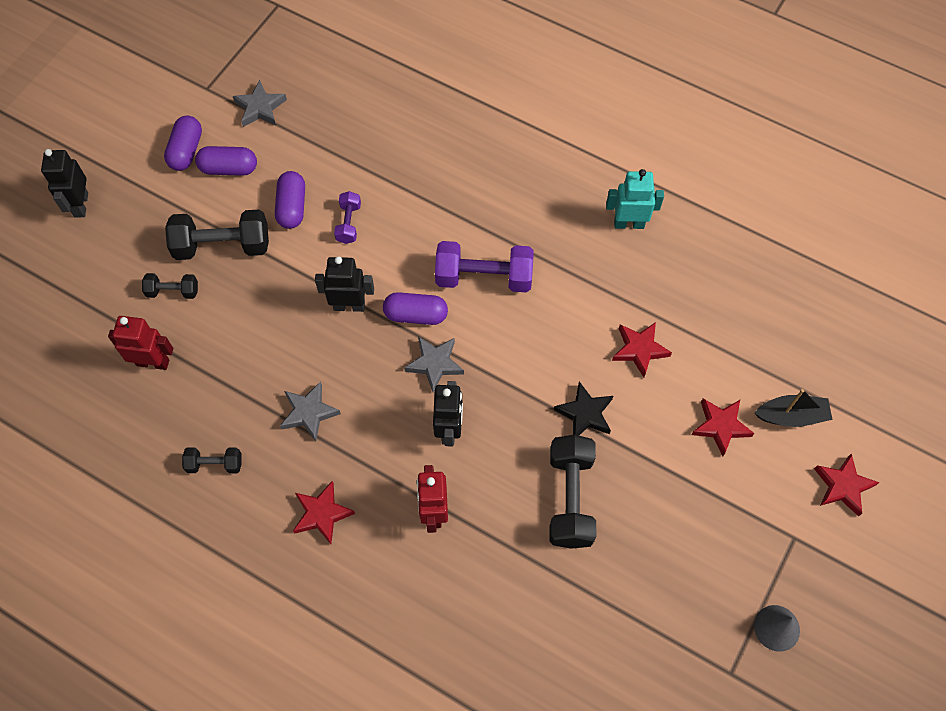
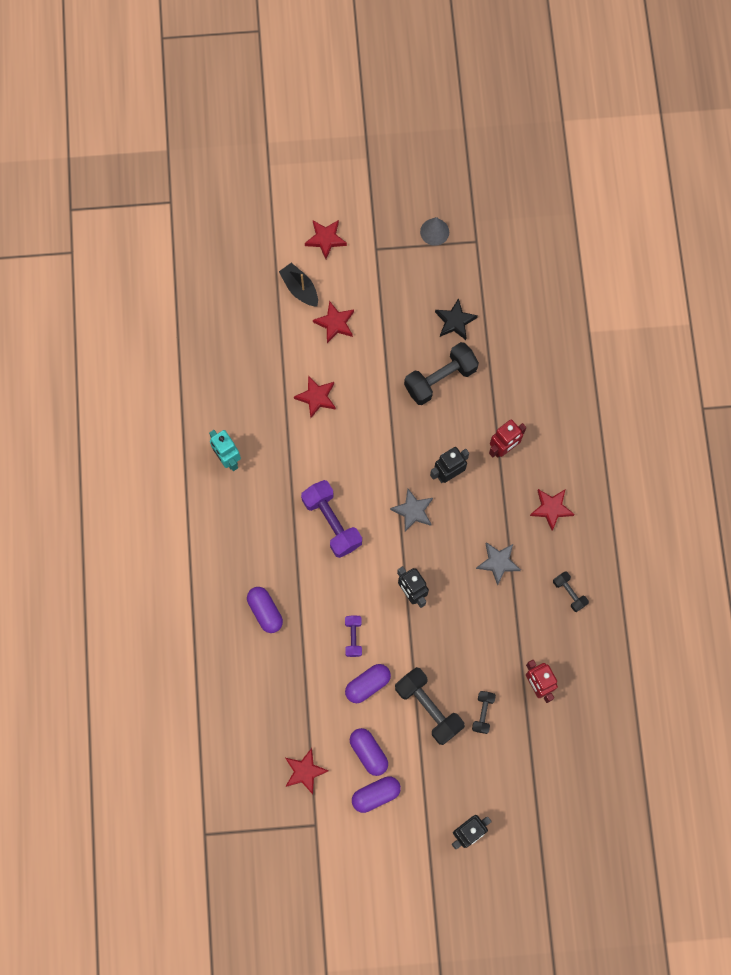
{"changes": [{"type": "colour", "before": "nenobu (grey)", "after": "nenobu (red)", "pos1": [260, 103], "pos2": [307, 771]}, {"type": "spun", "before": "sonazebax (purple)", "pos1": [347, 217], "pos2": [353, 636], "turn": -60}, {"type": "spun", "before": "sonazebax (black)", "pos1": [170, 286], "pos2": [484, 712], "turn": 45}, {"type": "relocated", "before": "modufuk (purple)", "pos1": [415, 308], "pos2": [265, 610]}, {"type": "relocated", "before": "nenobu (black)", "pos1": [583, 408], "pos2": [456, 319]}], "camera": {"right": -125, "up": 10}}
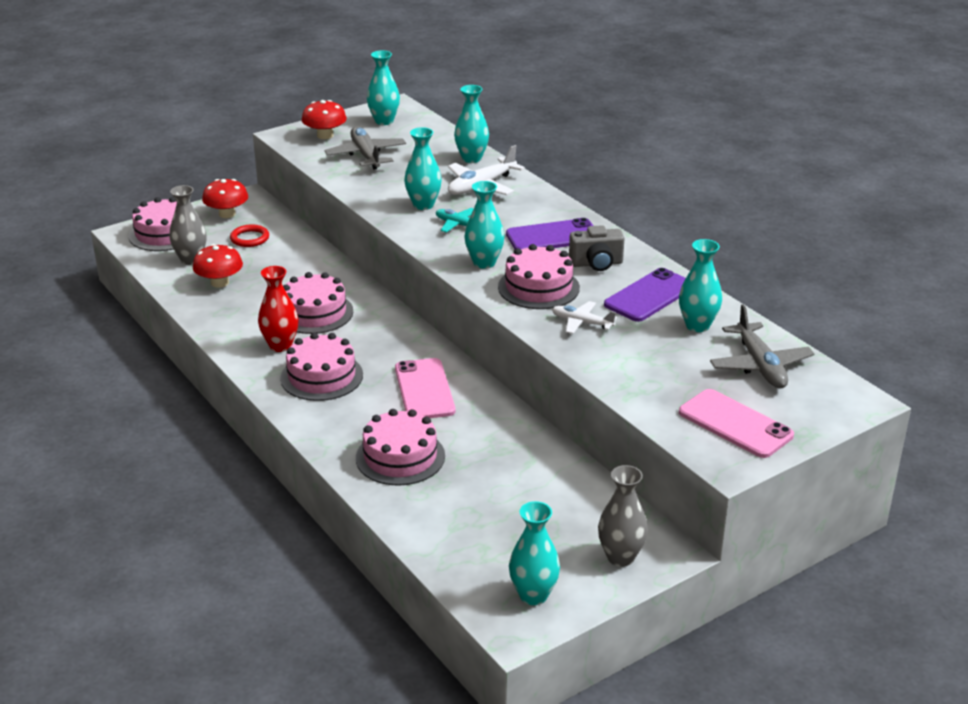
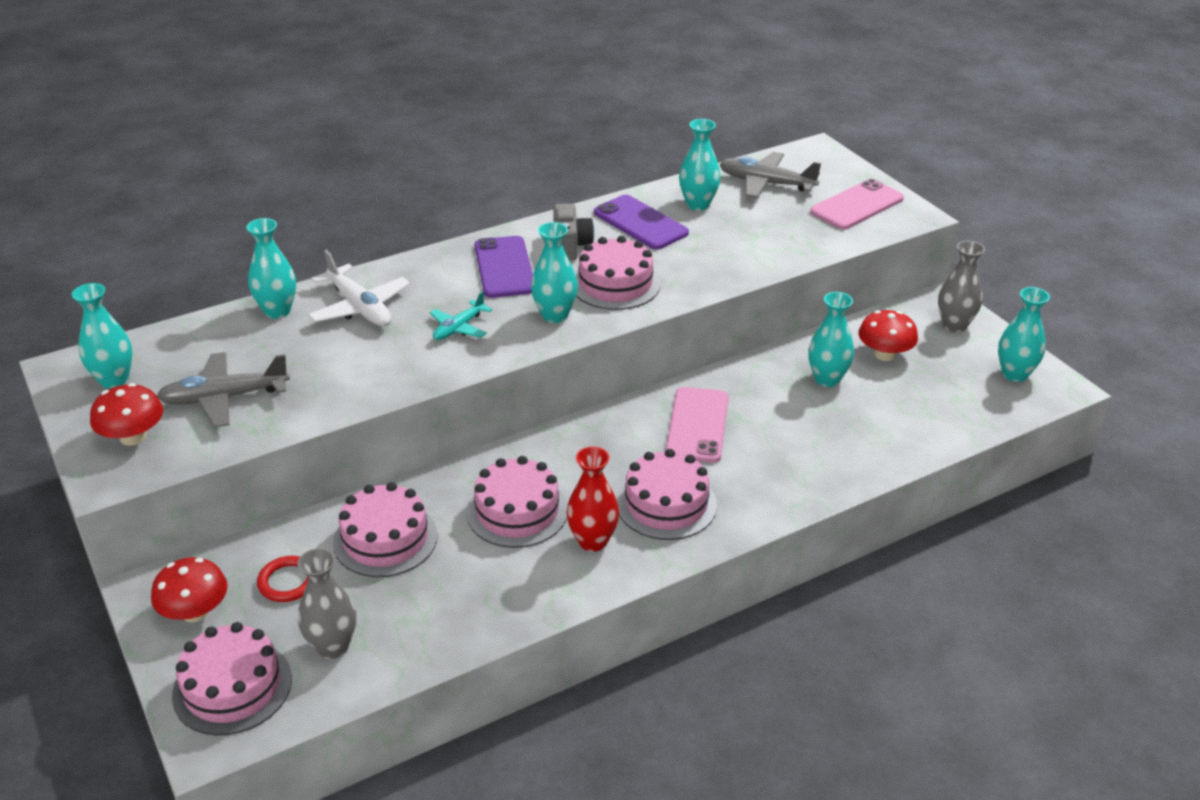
{"changes": [{"type": "relocated", "before": "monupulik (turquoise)", "pos1": [423, 168], "pos2": [831, 339]}, {"type": "relocated", "before": "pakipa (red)", "pos1": [218, 266], "pos2": [888, 335]}, {"type": "missing", "before": "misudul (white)", "pos1": [584, 317]}, {"type": "spun", "before": "misudul (grey)", "pos1": [762, 346], "pos2": [770, 175], "turn": -150}, {"type": "spun", "before": "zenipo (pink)", "pos1": [425, 388], "pos2": [697, 425], "turn": -75}, {"type": "relocated", "before": "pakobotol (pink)", "pos1": [400, 447], "pos2": [385, 529]}], "camera": {"right": -85, "up": 5}}
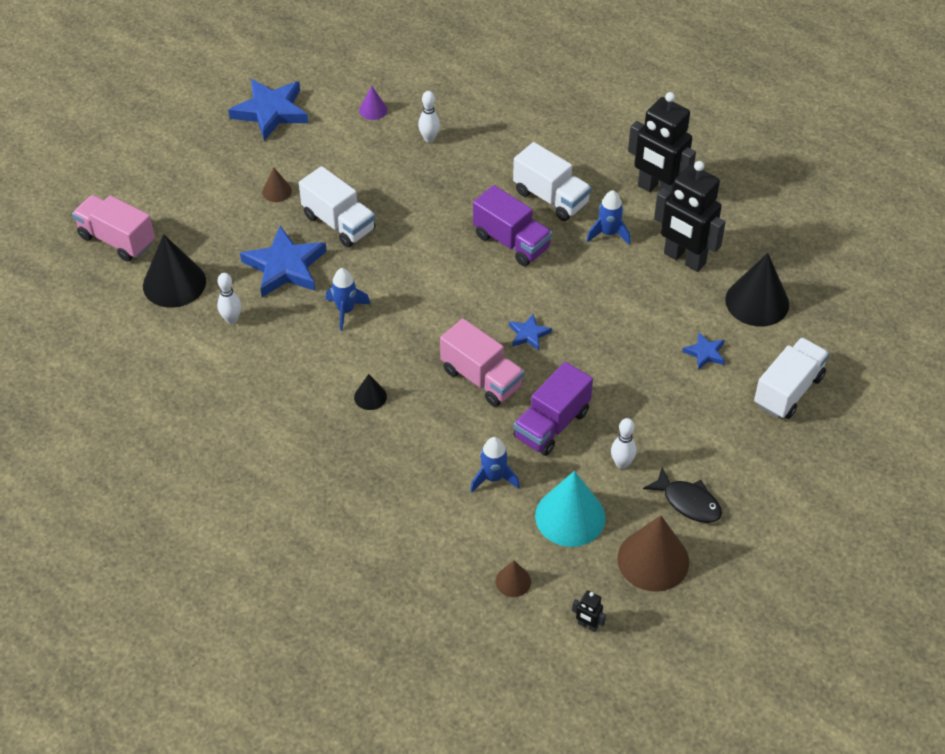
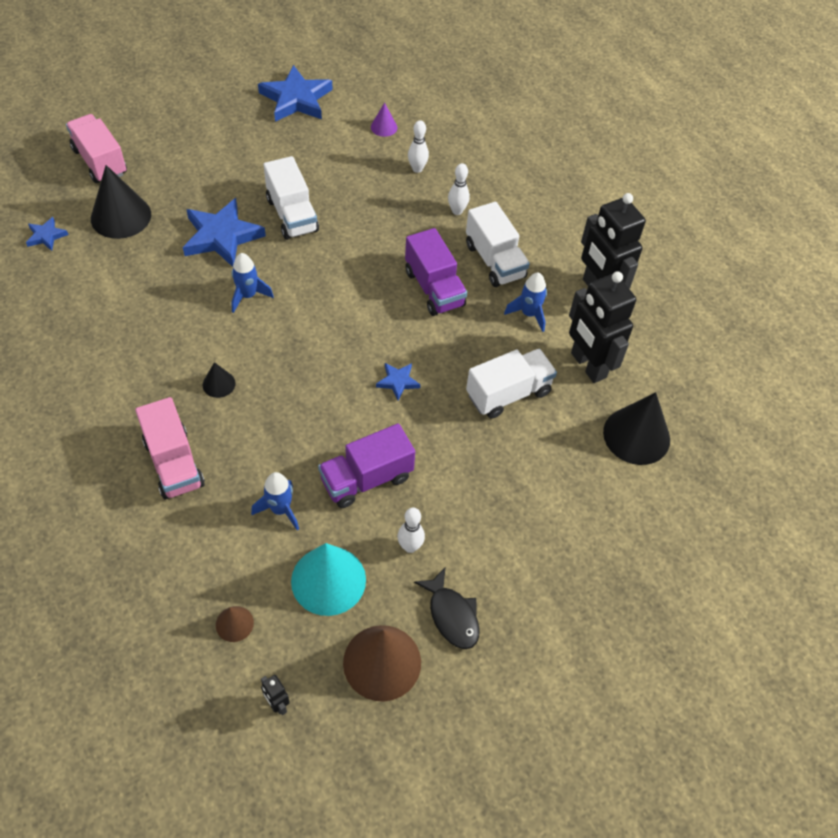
{"changes": [{"type": "missing", "before": "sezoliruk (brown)", "pos1": [277, 185]}, {"type": "relocated", "before": "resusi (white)", "pos1": [229, 298], "pos2": [459, 189]}, {"type": "relocated", "before": "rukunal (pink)", "pos1": [482, 362], "pos2": [170, 448]}, {"type": "relocated", "before": "nenobu (blue)", "pos1": [703, 351], "pos2": [47, 234]}, {"type": "relocated", "before": "rukunal (white)", "pos1": [791, 378], "pos2": [511, 384]}], "camera": {"right": 20, "up": 5}}
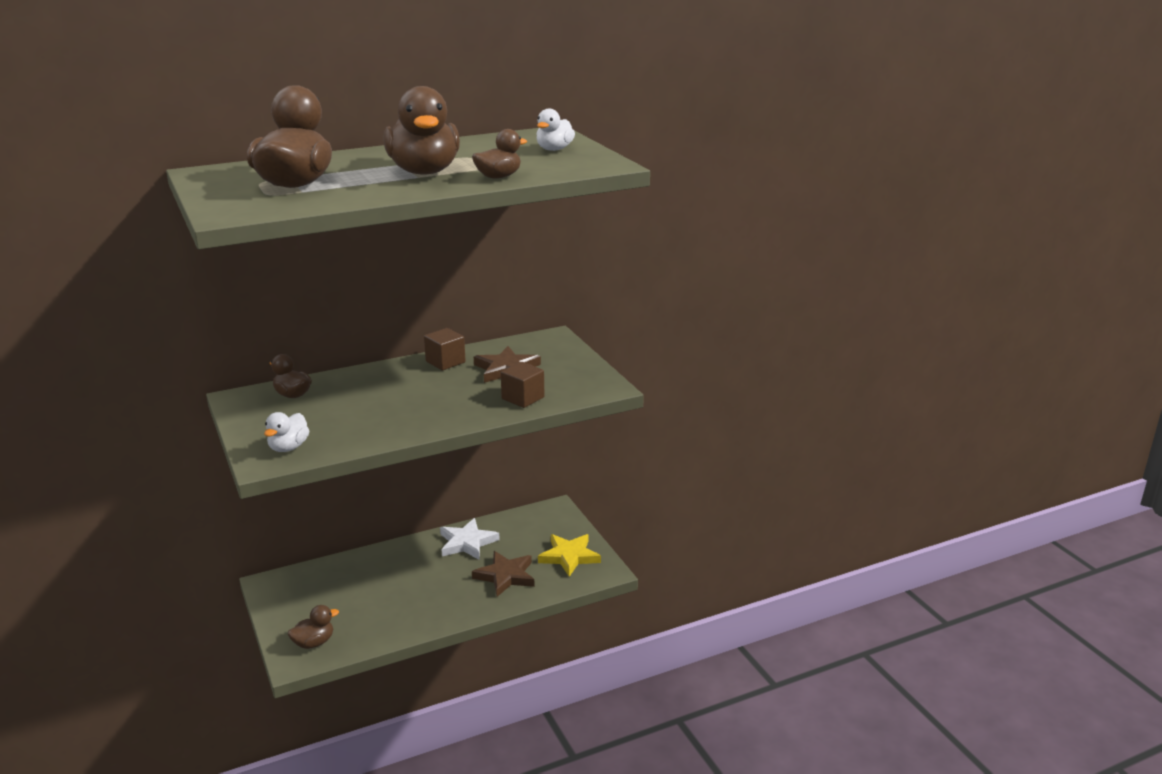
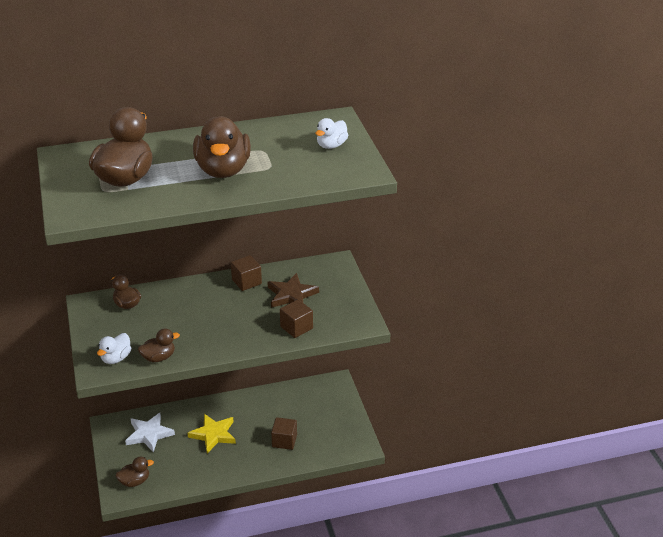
{"changes": [{"type": "relocated", "before": "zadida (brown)", "pos1": [499, 154], "pos2": [159, 345]}, {"type": "relocated", "before": "nenobu (white)", "pos1": [470, 539], "pos2": [150, 433]}, {"type": "relocated", "before": "nenobu (yellow)", "pos1": [569, 555], "pos2": [212, 433]}, {"type": "exchanged", "before": "nenobu (brown)", "after": "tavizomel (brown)", "pos1": [503, 574], "pos2": [284, 433]}], "camera": {"right": 10, "up": 10}}
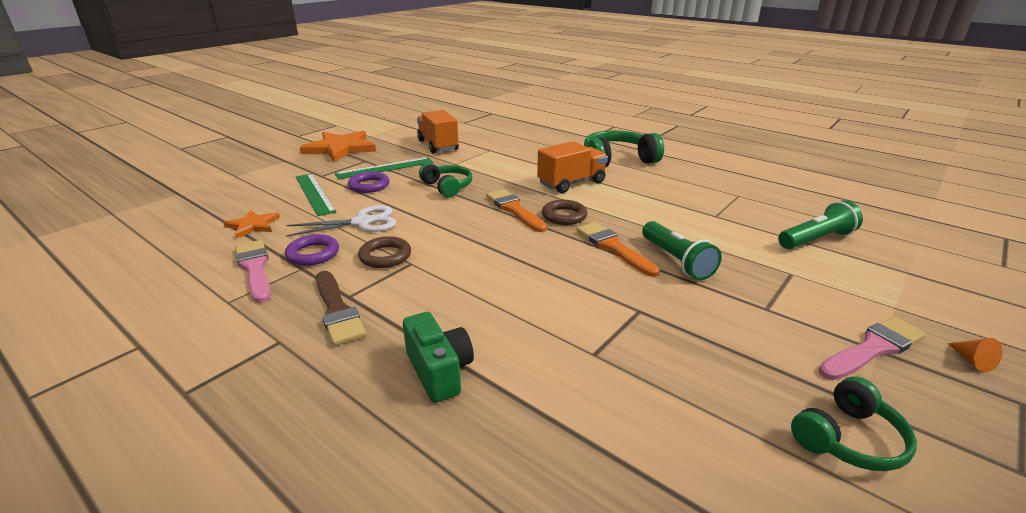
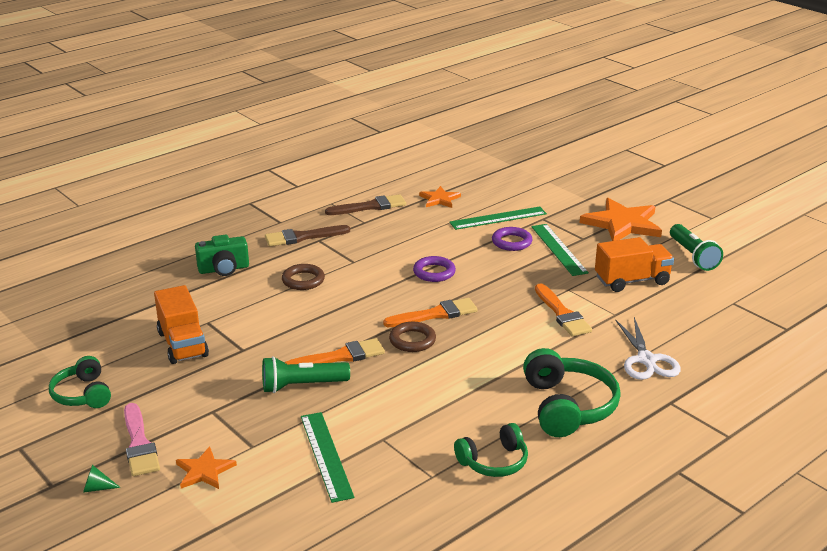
{"changes": [{"type": "relocated", "before": "rukunal (orange)", "pos1": [572, 167], "pos2": [181, 324]}, {"type": "relocated", "before": "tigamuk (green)", "pos1": [446, 180], "pos2": [491, 450]}, {"type": "relocated", "before": "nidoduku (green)", "pos1": [820, 224], "pos2": [696, 247]}, {"type": "relocated", "before": "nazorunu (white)", "pos1": [341, 221], "pos2": [648, 348]}, {"type": "relocated", "before": "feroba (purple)", "pos1": [312, 250], "pos2": [434, 269]}, {"type": "relocated", "before": "feroba (brown)", "pos1": [384, 252], "pos2": [303, 277]}, {"type": "colour", "before": "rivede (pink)", "after": "rivede (brown)", "pos1": [253, 271], "pos2": [365, 204]}, {"type": "colour", "before": "sezoliruk (orange)", "after": "sezoliruk (green)", "pos1": [975, 355], "pos2": [102, 479]}, {"type": "appeared", "after": "rivede (orange)", "pos2": [563, 309]}, {"type": "appeared", "after": "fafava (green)", "pos2": [327, 457]}, {"type": "appeared", "after": "nenobu (orange)", "pos2": [206, 467]}], "camera": {"right": 100, "up": 0}}
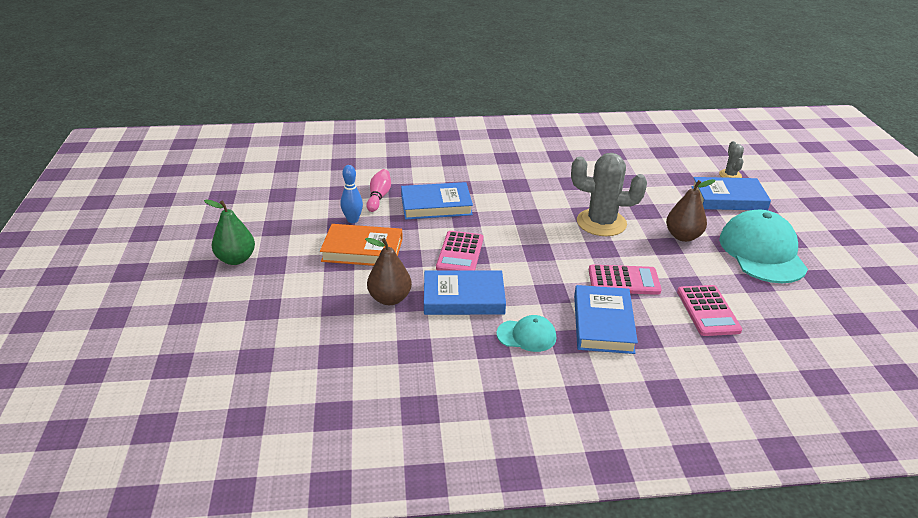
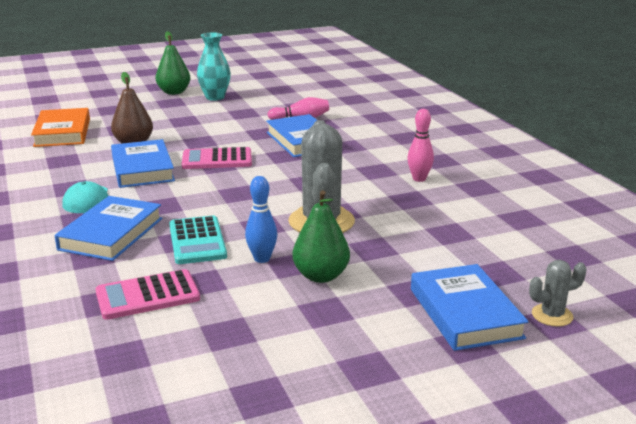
{"changes": [{"type": "relocated", "before": "resusi (blue)", "pos1": [352, 194], "pos2": [261, 219]}, {"type": "colour", "before": "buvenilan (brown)", "after": "buvenilan (green)", "pos1": [690, 210], "pos2": [321, 236]}, {"type": "missing", "before": "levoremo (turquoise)", "pos1": [763, 246]}, {"type": "relocated", "before": "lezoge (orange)", "pos1": [361, 245], "pos2": [60, 127]}, {"type": "colour", "before": "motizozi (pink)", "after": "motizozi (turquoise)", "pos1": [625, 280], "pos2": [198, 239]}, {"type": "spun", "before": "lezoge (blue)", "pos1": [606, 319], "pos2": [108, 228], "turn": -60}, {"type": "appeared", "after": "monupulik (turquoise)", "pos2": [214, 67]}, {"type": "appeared", "after": "resusi (pink)", "pos2": [420, 145]}], "camera": {"right": 75, "up": -10}}
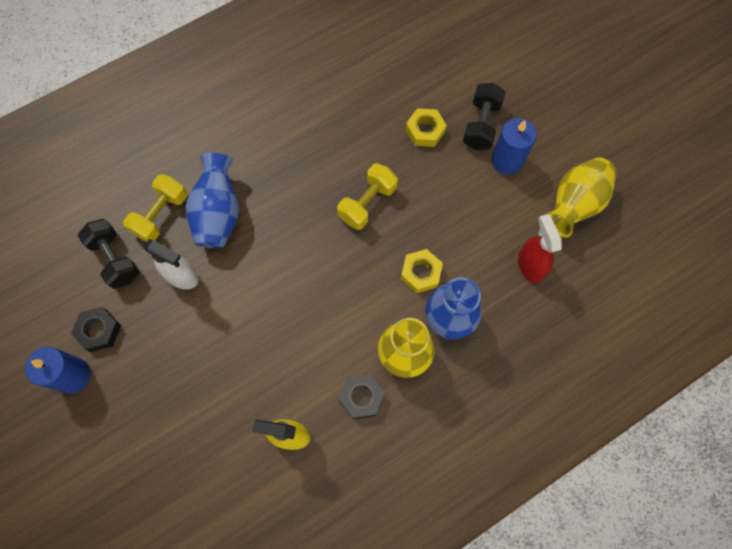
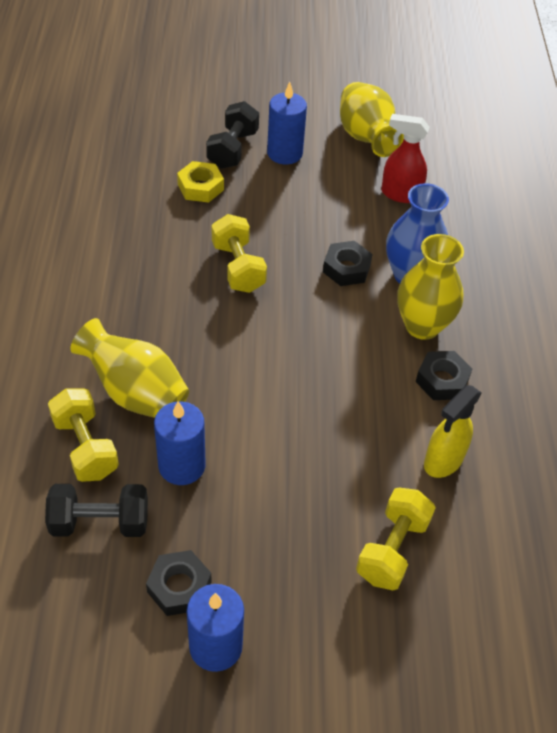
{"changes": [{"type": "spun", "before": "sonazebax (black)", "pos1": [484, 116], "pos2": [232, 135], "turn": 60}, {"type": "colour", "before": "monupulik (blue)", "after": "monupulik (yellow)", "pos1": [212, 200], "pos2": [129, 368]}, {"type": "exchanged", "before": "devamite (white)", "after": "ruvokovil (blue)", "pos1": [171, 264], "pos2": [180, 443]}, {"type": "colour", "before": "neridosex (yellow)", "after": "neridosex (black)", "pos1": [422, 271], "pos2": [347, 263]}, {"type": "appeared", "after": "sonazebax (yellow)", "pos2": [396, 538]}], "camera": {"right": -60, "up": -20}}
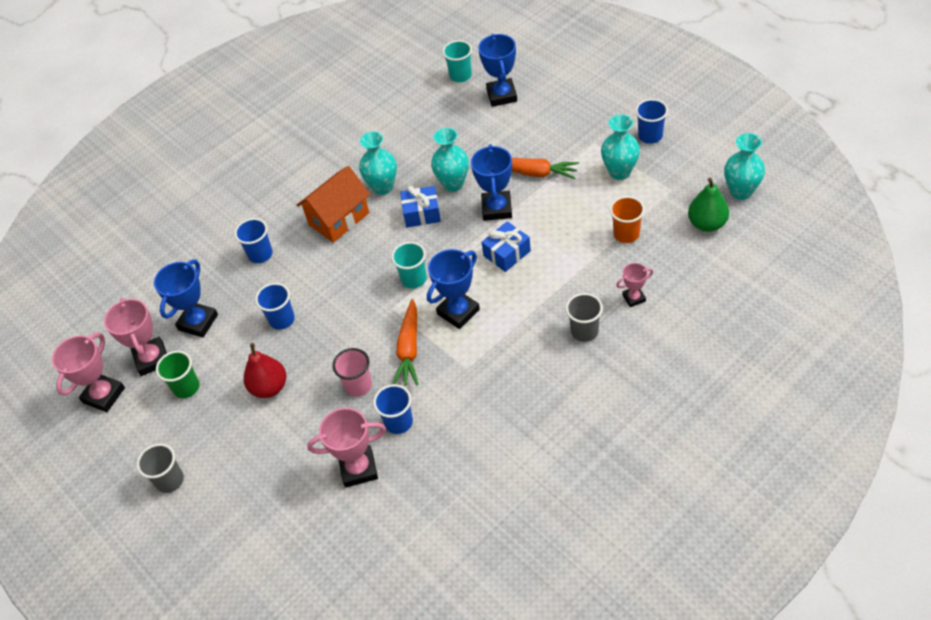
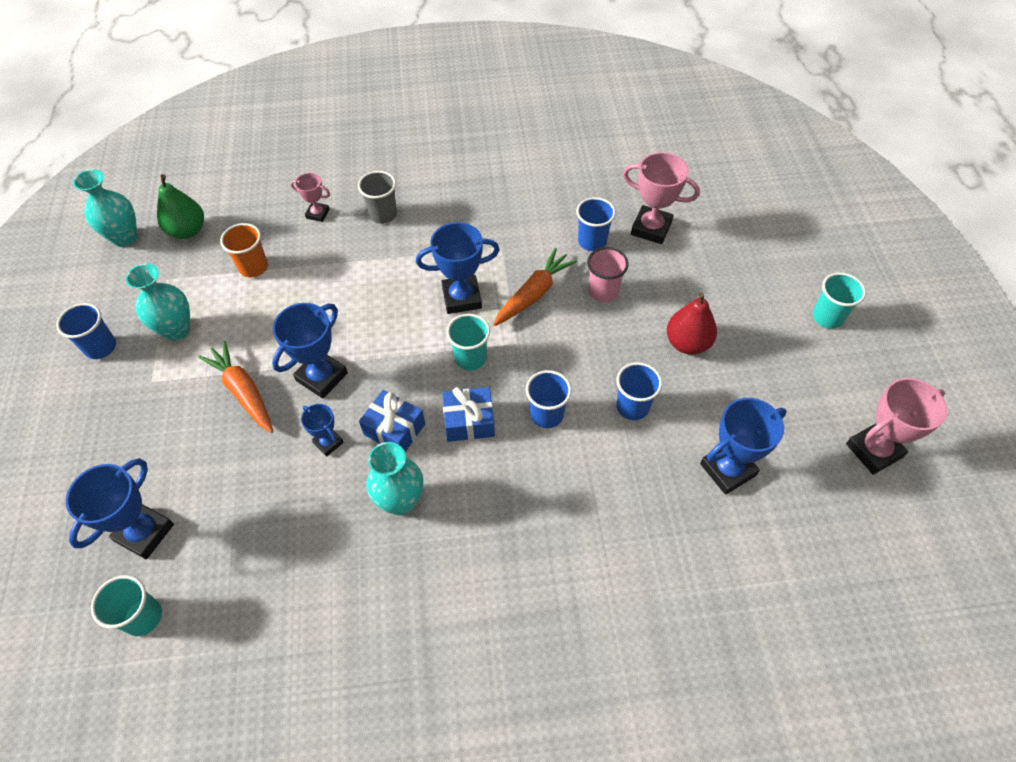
{"changes": [{"type": "exchanged", "before": "monupulik (turquoise)", "after": "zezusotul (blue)", "pos1": [450, 160], "pos2": [322, 430]}, {"type": "missing", "before": "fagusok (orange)", "pos1": [333, 204]}, {"type": "relocated", "before": "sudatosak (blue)", "pos1": [253, 240], "pos2": [549, 399]}, {"type": "relocated", "before": "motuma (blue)", "pos1": [506, 246], "pos2": [468, 414]}, {"type": "missing", "before": "zezusotul (pink)", "pos1": [135, 337]}, {"type": "missing", "before": "sudatosak (green)", "pos1": [178, 374]}, {"type": "colour", "before": "sudatosak (grey)", "after": "sudatosak (turquoise)", "pos1": [160, 468], "pos2": [839, 300]}], "camera": {"right": -150, "up": 5}}
